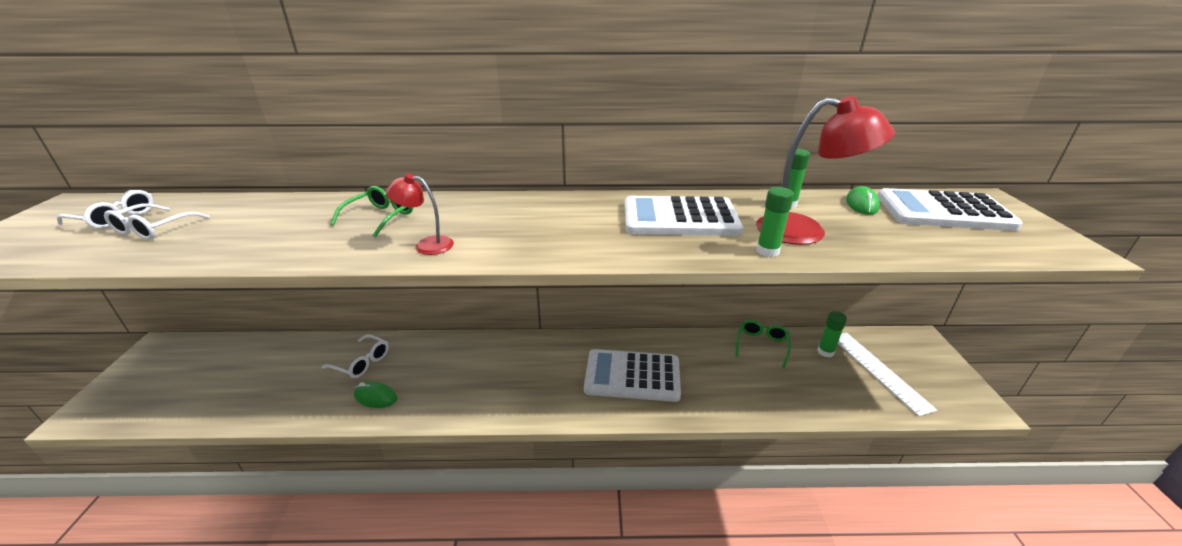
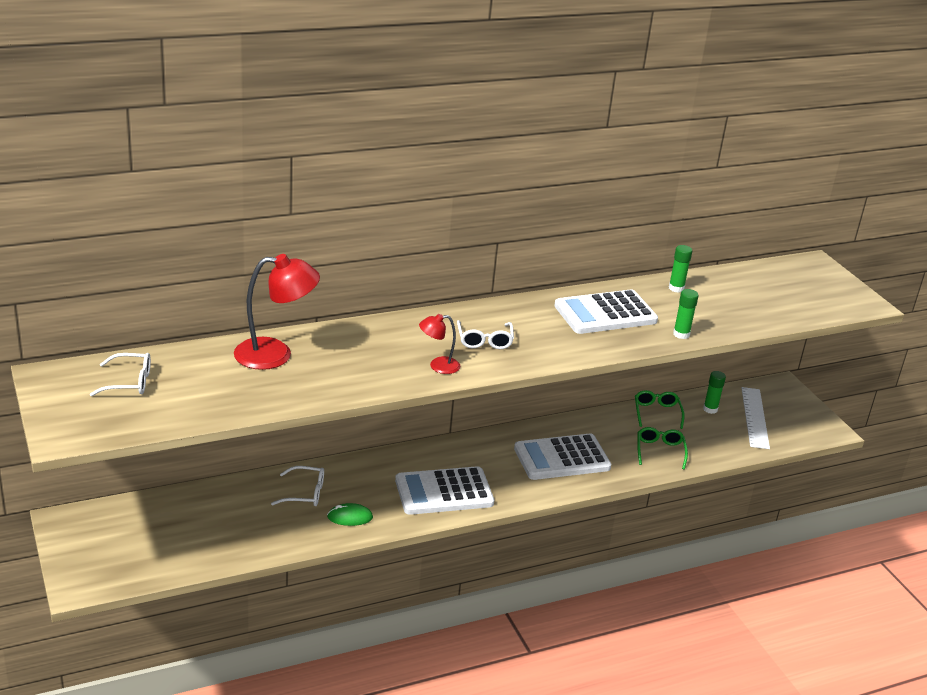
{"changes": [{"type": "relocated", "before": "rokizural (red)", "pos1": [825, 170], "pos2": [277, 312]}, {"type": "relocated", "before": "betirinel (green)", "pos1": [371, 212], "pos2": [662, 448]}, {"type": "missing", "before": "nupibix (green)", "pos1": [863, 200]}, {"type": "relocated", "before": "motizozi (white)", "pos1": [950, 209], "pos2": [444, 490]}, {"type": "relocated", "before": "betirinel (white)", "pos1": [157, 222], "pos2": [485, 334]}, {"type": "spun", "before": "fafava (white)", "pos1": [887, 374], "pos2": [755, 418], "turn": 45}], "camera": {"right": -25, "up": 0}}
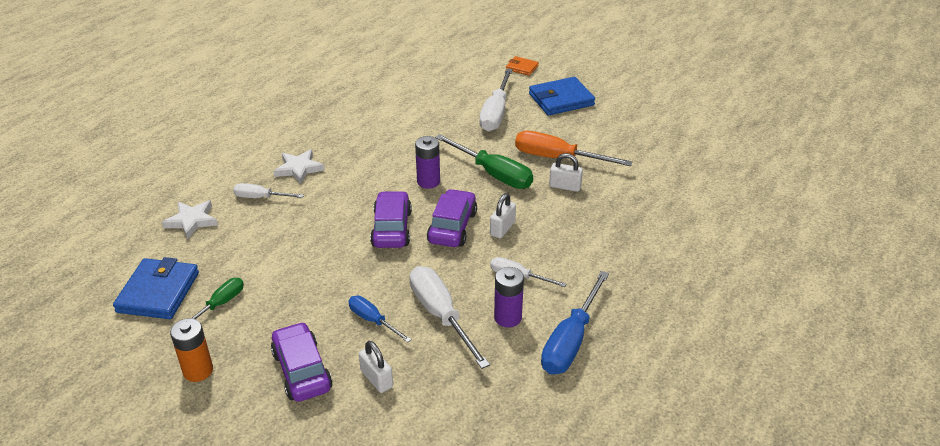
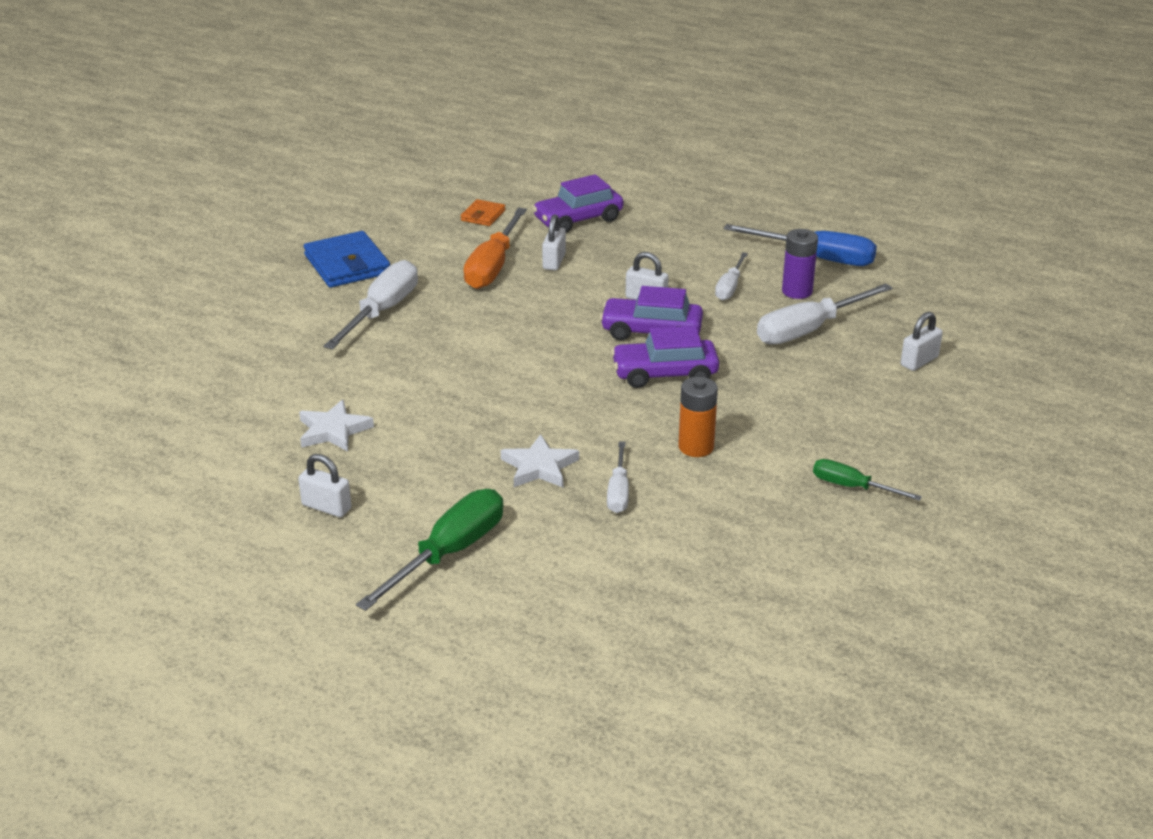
{"changes": [{"type": "relocated", "before": "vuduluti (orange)", "pos1": [522, 66], "pos2": [483, 212]}, {"type": "spun", "before": "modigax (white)", "pos1": [496, 100], "pos2": [370, 304], "turn": -75}, {"type": "relocated", "before": "modigax (green)", "pos1": [484, 161], "pos2": [429, 550]}, {"type": "missing", "before": "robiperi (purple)", "pos1": [427, 162]}, {"type": "relocated", "before": "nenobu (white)", "pos1": [190, 219], "pos2": [336, 426]}, {"type": "missing", "before": "vuduluti (blue)", "pos1": [156, 288]}, {"type": "missing", "before": "modigax (blue)", "pos1": [380, 319]}, {"type": "relocated", "before": "robiperi (orange)", "pos1": [191, 350], "pos2": [698, 417]}, {"type": "relocated", "before": "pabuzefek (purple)", "pos1": [302, 362], "pos2": [577, 203]}, {"type": "appeared", "after": "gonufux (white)", "pos2": [324, 485]}], "camera": {"right": -95, "up": -5}}
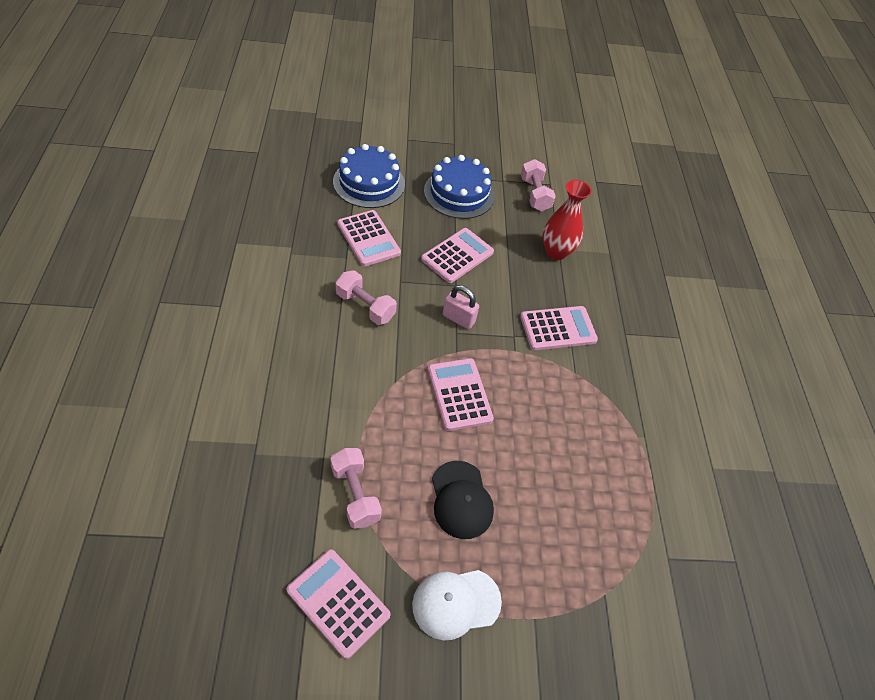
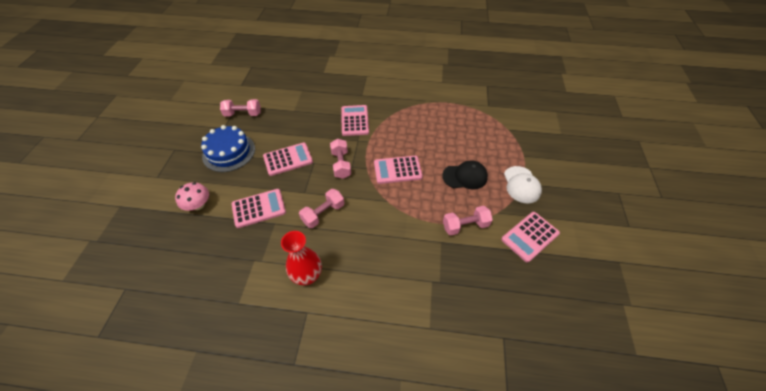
{"changes": [{"type": "exchanged", "before": "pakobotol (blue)", "after": "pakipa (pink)", "pos1": [369, 176], "pos2": [192, 196]}, {"type": "relocated", "before": "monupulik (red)", "pos1": [567, 220], "pos2": [301, 258]}, {"type": "spun", "before": "motizozi (pink)", "pos1": [457, 255], "pos2": [288, 159], "turn": 105}, {"type": "exchanged", "before": "gonufux (pink)", "after": "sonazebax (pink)", "pos1": [461, 307], "pos2": [340, 159]}], "camera": {"right": -75, "up": 0}}
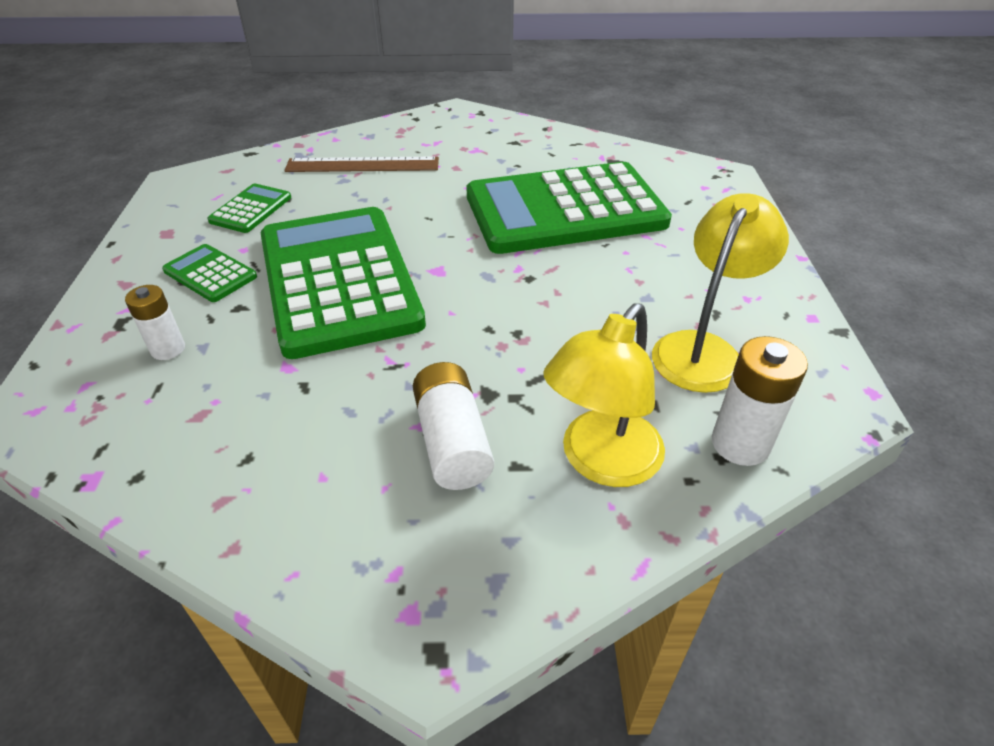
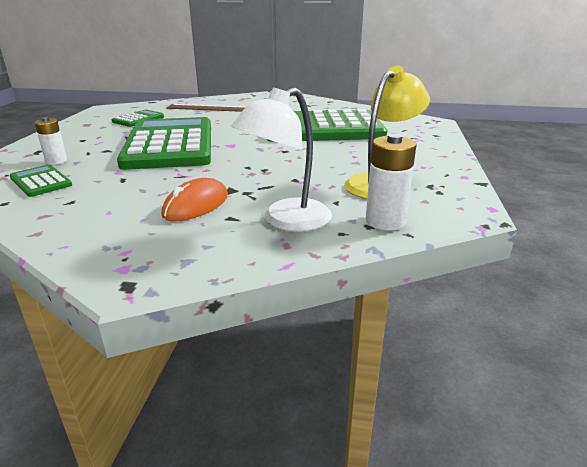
{"changes": [{"type": "relocated", "before": "motizozi (green)", "pos1": [209, 273], "pos2": [41, 181]}, {"type": "colour", "before": "rokizural (yellow)", "after": "rokizural (white)", "pos1": [604, 395], "pos2": [281, 160]}, {"type": "exchanged", "before": "robiperi (white)", "after": "nupibix (orange)", "pos1": [453, 426], "pos2": [194, 200]}], "camera": {"right": 10, "up": -15}}
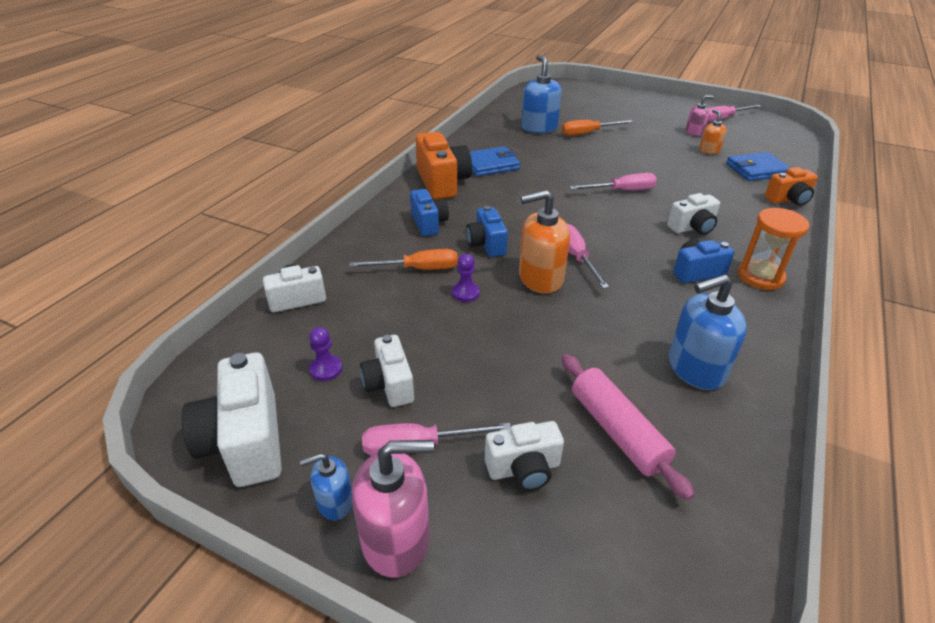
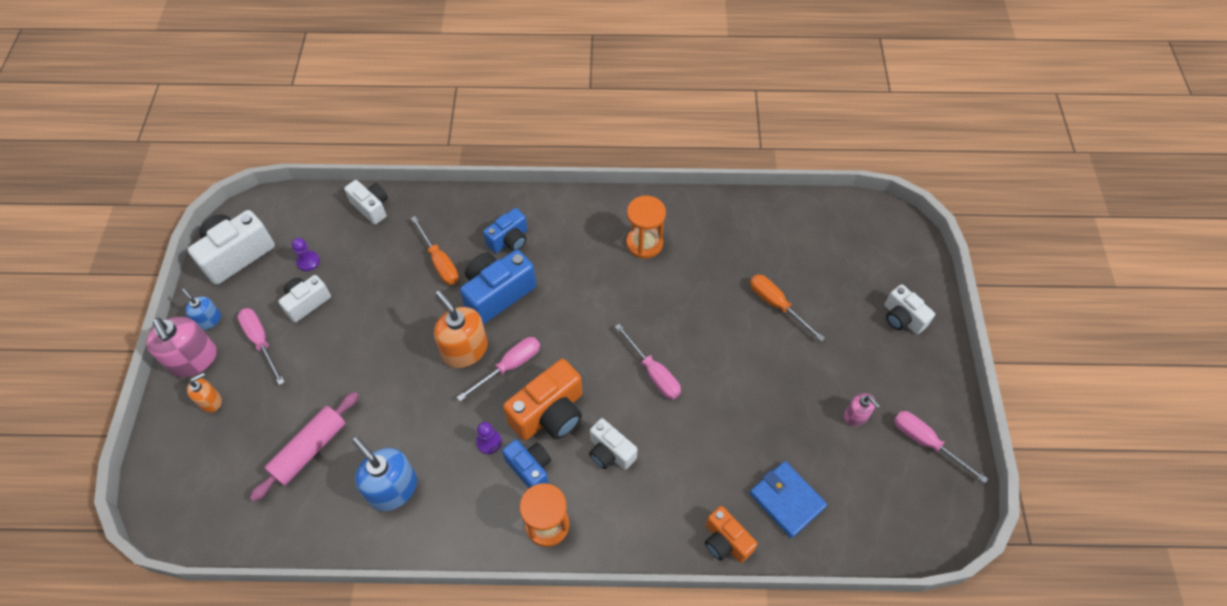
{"changes": [{"type": "missing", "before": "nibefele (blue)", "pos1": [541, 94]}, {"type": "relocated", "before": "nibefele (orange)", "pos1": [713, 132], "pos2": [204, 392]}, {"type": "relocated", "before": "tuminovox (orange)", "pos1": [444, 166], "pos2": [542, 399]}, {"type": "exchanged", "before": "vuduluti (blue)", "after": "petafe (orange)", "pos1": [495, 161], "pos2": [646, 227]}, {"type": "size", "before": "tuminovox (blue)", "pos1": [487, 231], "pos2": [498, 287], "scale": 1.61}, {"type": "relocated", "before": "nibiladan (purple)", "pos1": [466, 278], "pos2": [489, 438]}, {"type": "relocated", "before": "tuminovox (white)", "pos1": [524, 456], "pos2": [910, 309]}], "camera": {"right": 65, "up": 20}}
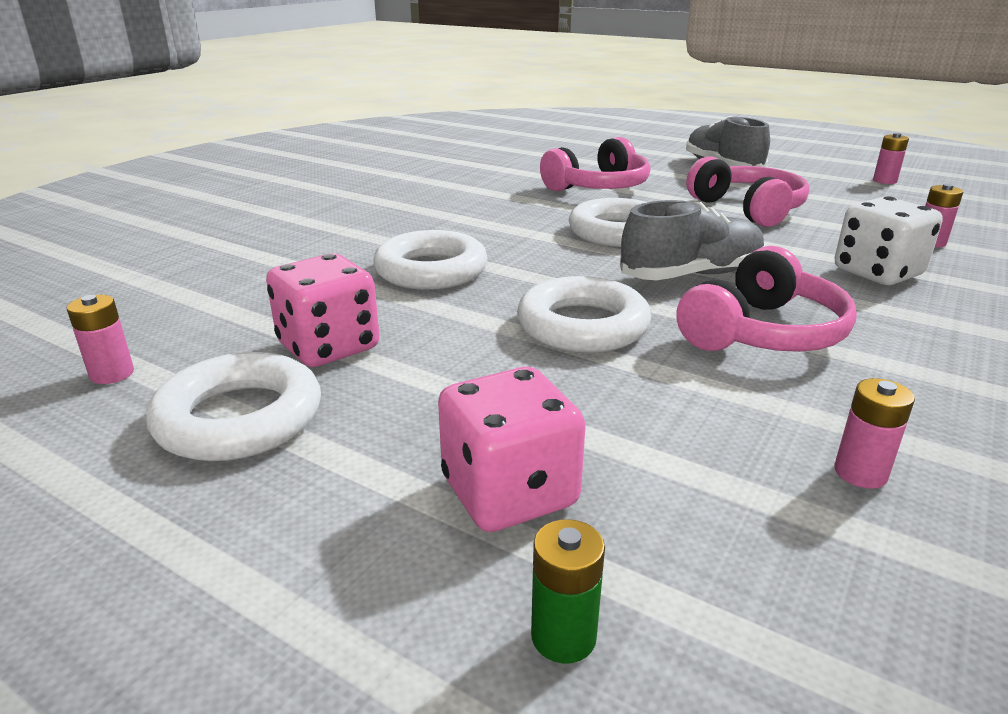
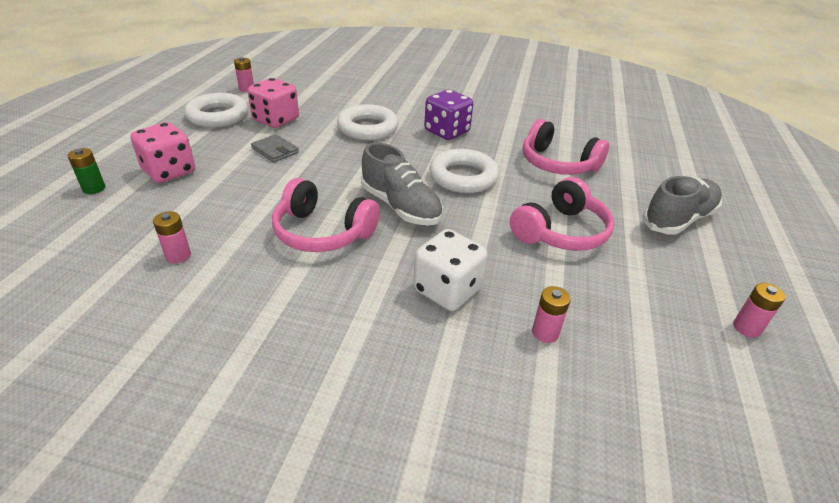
{"changes": [{"type": "missing", "before": "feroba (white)", "pos1": [584, 314]}, {"type": "appeared", "after": "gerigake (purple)", "pos2": [448, 115]}, {"type": "appeared", "after": "vuduluti (grey)", "pos2": [275, 148]}], "camera": {"right": 70, "up": 10}}
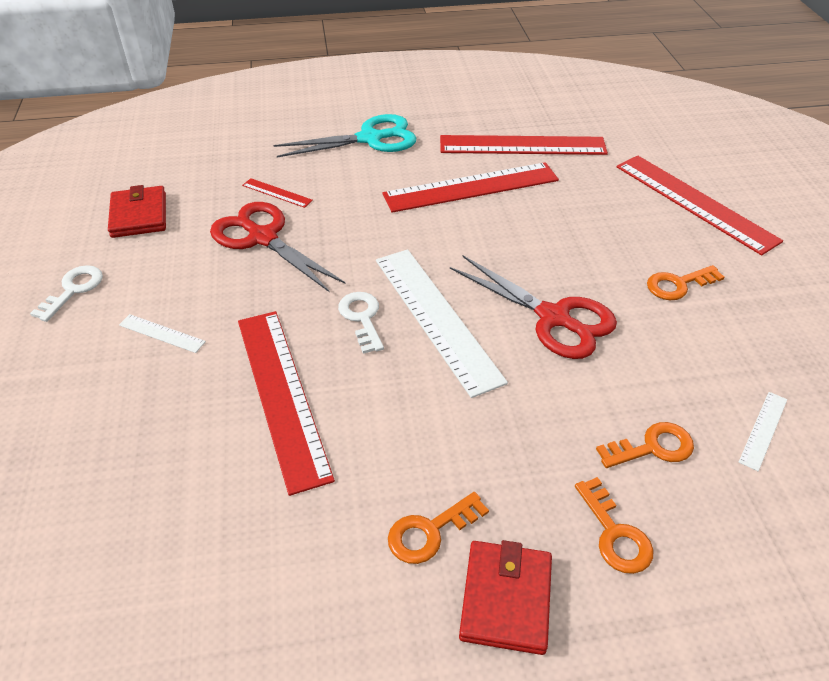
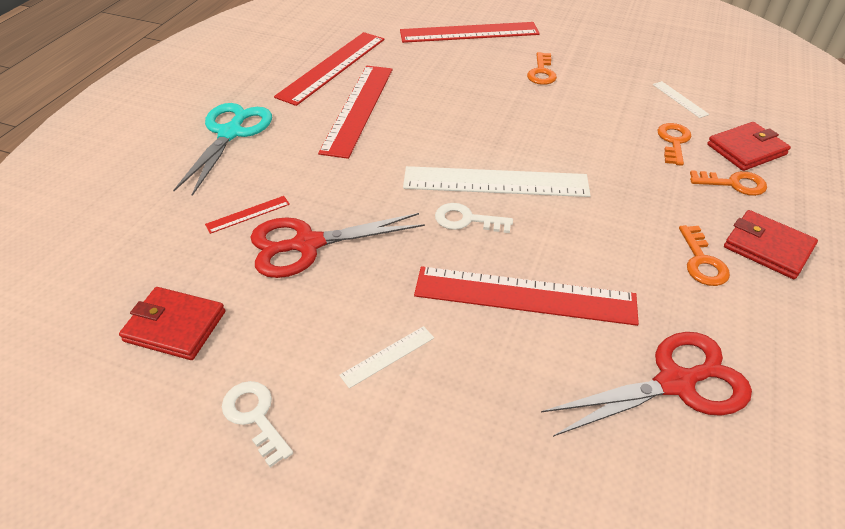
{"changes": [{"type": "relocated", "before": "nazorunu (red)", "pos1": [533, 307], "pos2": [646, 384]}, {"type": "appeared", "after": "vuduluti (red)", "pos2": [749, 146]}], "camera": {"right": -60, "up": 0}}
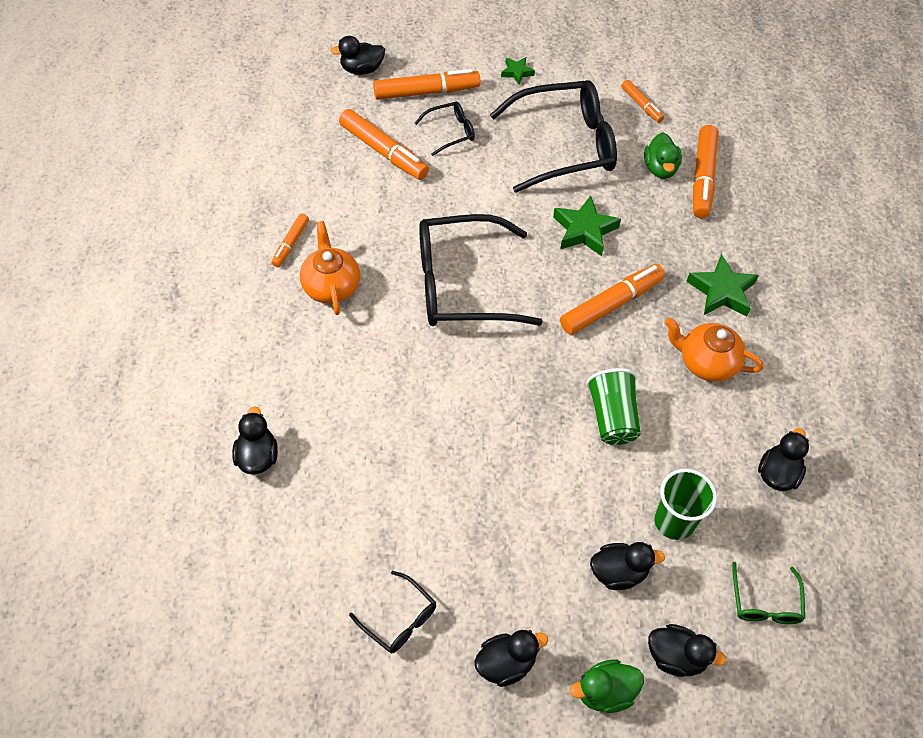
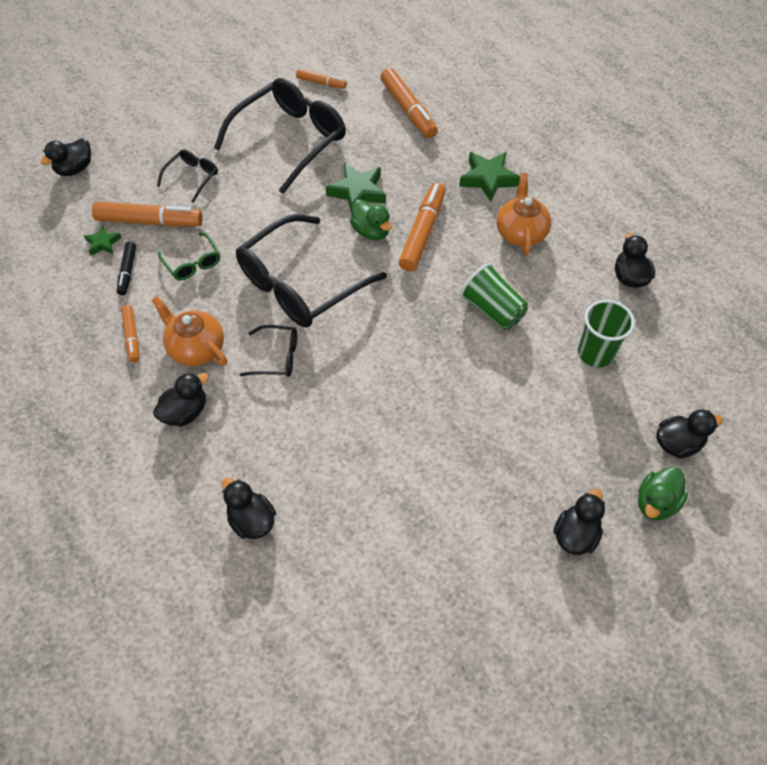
{"changes": [{"type": "relocated", "before": "nenobu (green)", "pos1": [518, 70], "pos2": [102, 240]}, {"type": "missing", "before": "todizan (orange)", "pos1": [426, 84]}, {"type": "relocated", "before": "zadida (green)", "pos1": [663, 155], "pos2": [371, 219]}, {"type": "spun", "before": "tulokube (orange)", "pos1": [714, 350], "pos2": [524, 214], "turn": 105}, {"type": "relocated", "before": "zadida (black)", "pos1": [627, 566], "pos2": [181, 399]}, {"type": "relocated", "before": "betirinel (green)", "pos1": [768, 593], "pos2": [189, 257]}, {"type": "relocated", "before": "betirinel (black)", "pos1": [392, 612], "pos2": [268, 351]}, {"type": "appeared", "after": "todizan (black)", "pos2": [126, 268]}], "camera": {"right": -35, "up": 0}}
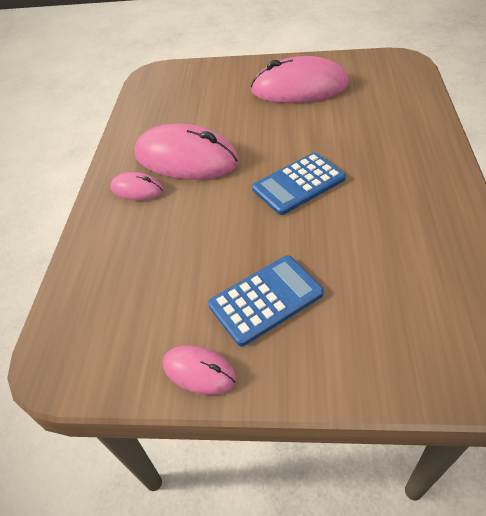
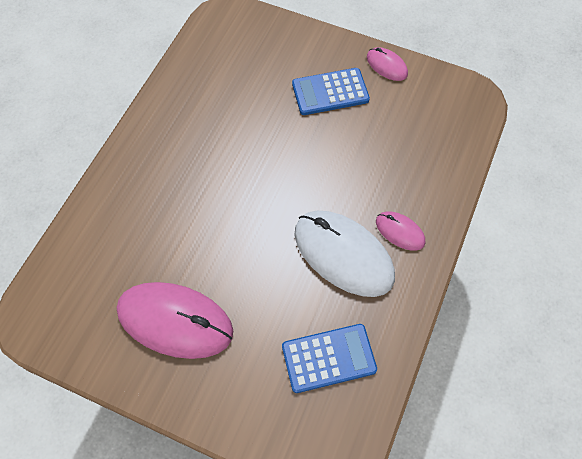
{"changes": [{"type": "colour", "before": "nupibix (pink)", "after": "nupibix (white)", "pos1": [186, 151], "pos2": [345, 254]}, {"type": "relocated", "before": "motizozi (blue)", "pos1": [299, 183], "pos2": [329, 358]}], "camera": {"right": -165, "up": 15}}
